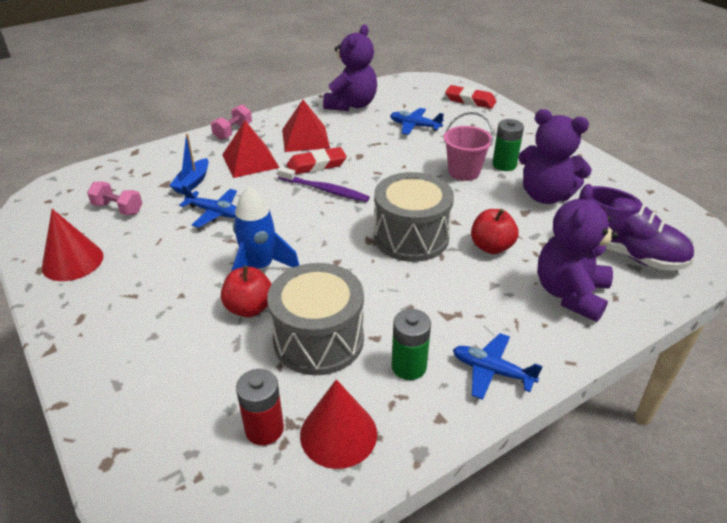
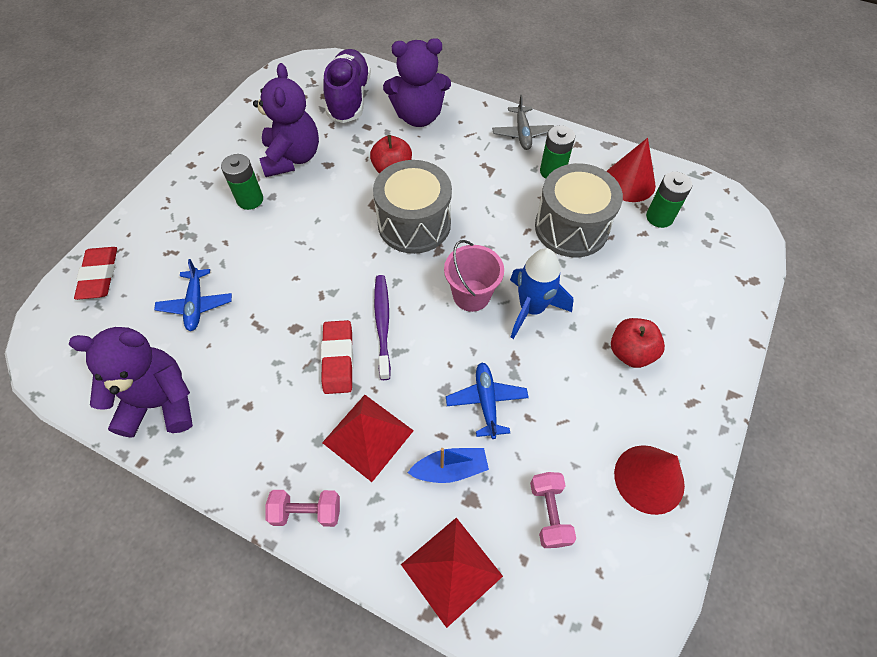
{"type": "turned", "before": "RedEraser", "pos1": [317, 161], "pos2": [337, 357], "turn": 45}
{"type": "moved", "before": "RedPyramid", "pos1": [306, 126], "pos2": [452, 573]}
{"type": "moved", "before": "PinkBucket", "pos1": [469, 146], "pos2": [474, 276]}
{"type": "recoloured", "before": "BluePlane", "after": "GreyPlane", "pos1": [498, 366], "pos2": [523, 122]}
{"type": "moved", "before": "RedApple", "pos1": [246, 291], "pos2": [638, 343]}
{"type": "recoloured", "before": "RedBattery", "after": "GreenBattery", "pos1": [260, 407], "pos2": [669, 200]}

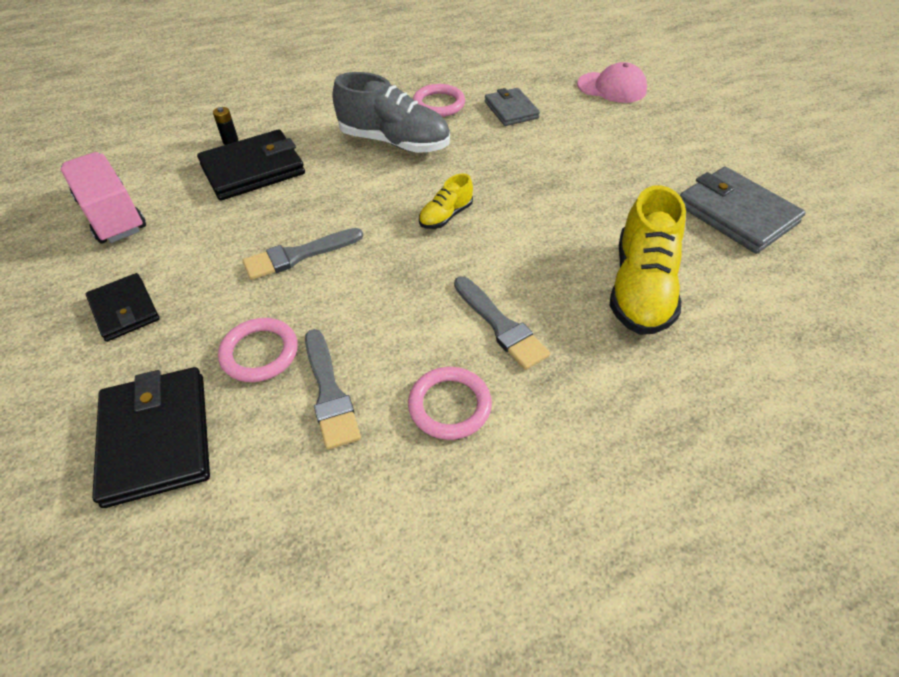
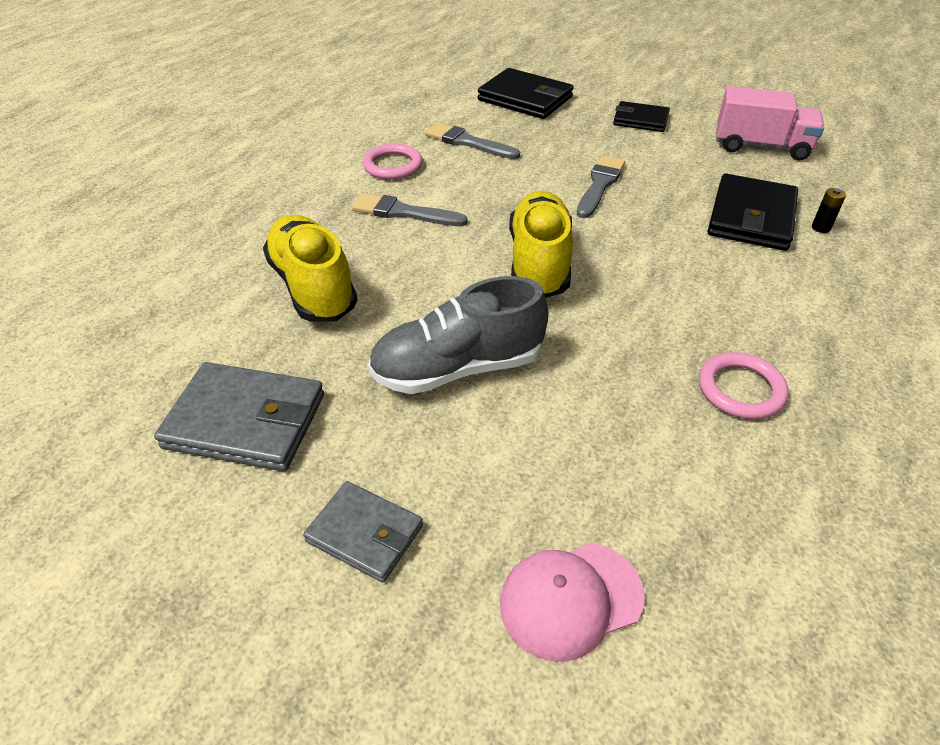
{"type": "moved", "before": "GreyWallet", "pos1": [512, 107], "pos2": [363, 532]}
{"type": "moved", "before": "GreyShoe", "pos1": [391, 112], "pos2": [458, 335]}
{"type": "resized", "before": "YellowShoe", "pos1": [446, 201], "pos2": [541, 244], "scale": 1.99}
{"type": "removed", "before": "PinkRing", "pos1": [258, 350]}

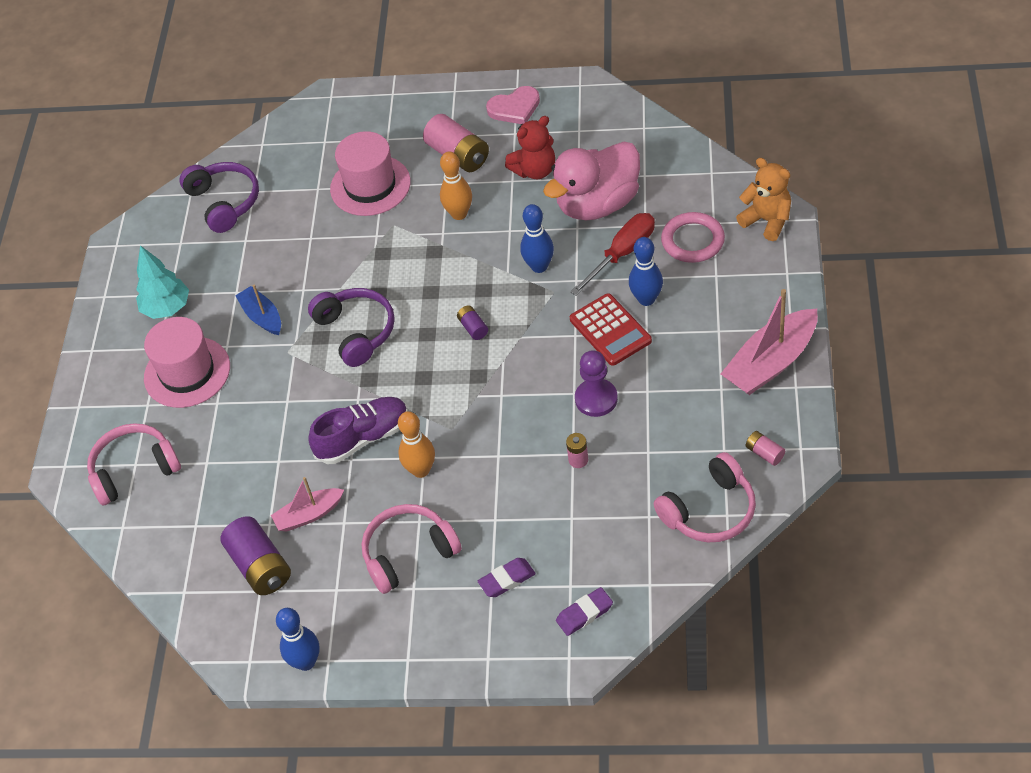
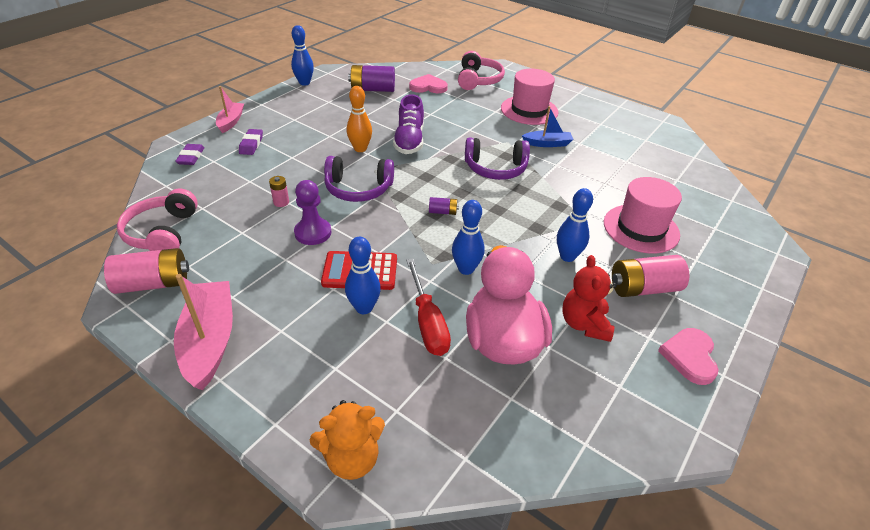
{"type": "resized", "before": "PinkBattery", "pos1": [765, 448], "pos2": [146, 271], "scale": 2.03}
{"type": "moved", "before": "PinkBoat", "pos1": [307, 504], "pos2": [230, 109]}
{"type": "moved", "before": "PurpleHeadphones", "pos1": [219, 197], "pos2": [359, 179]}
{"type": "added", "after": "PinkHeart", "pos2": [428, 83]}
{"type": "recoloured", "before": "OrangeBowlingPin", "after": "BlueBowlingPin", "pos1": [456, 185], "pos2": [575, 225]}
{"type": "removed", "before": "TurquoiseTree", "pos1": [162, 282]}
{"type": "removed", "before": "PinkHeadphones", "pos1": [412, 549]}
{"type": "removed", "before": "PinkRing", "pos1": [693, 237]}

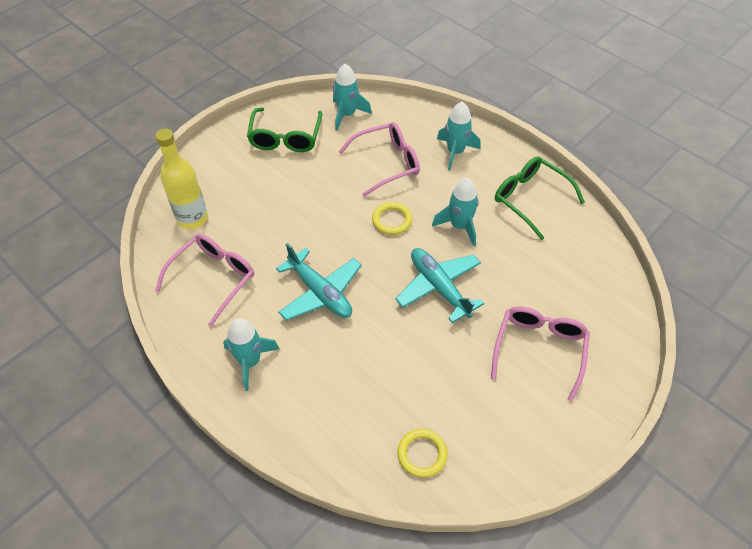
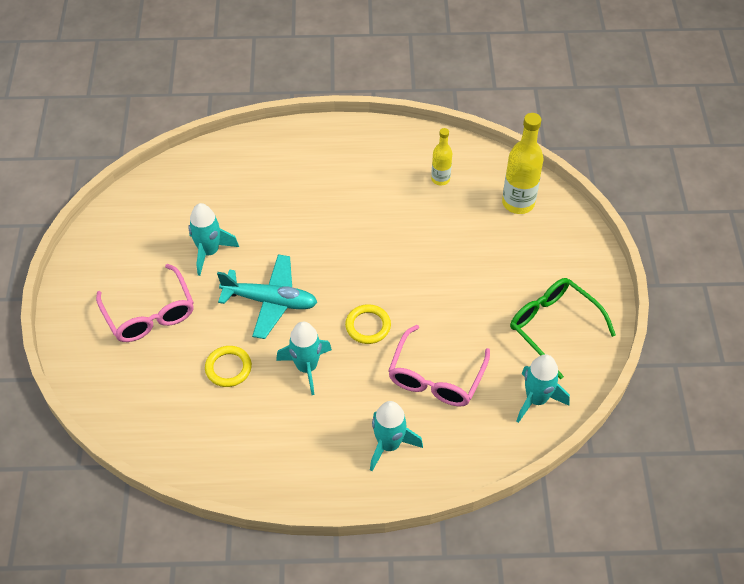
{"type": "moved", "before": "TurquoiseRocket", "pos1": [251, 354], "pos2": [213, 239]}
{"type": "moved", "before": "YellowRing", "pos1": [422, 453], "pos2": [228, 366]}
{"type": "replaced", "before": "PinkGlasses", "after": "YellowBottle", "pos1": [204, 280], "pos2": [441, 157]}
{"type": "removed", "before": "TurquoisePlane", "pos1": [319, 282]}
{"type": "removed", "before": "GreenGlasses", "pos1": [540, 198]}

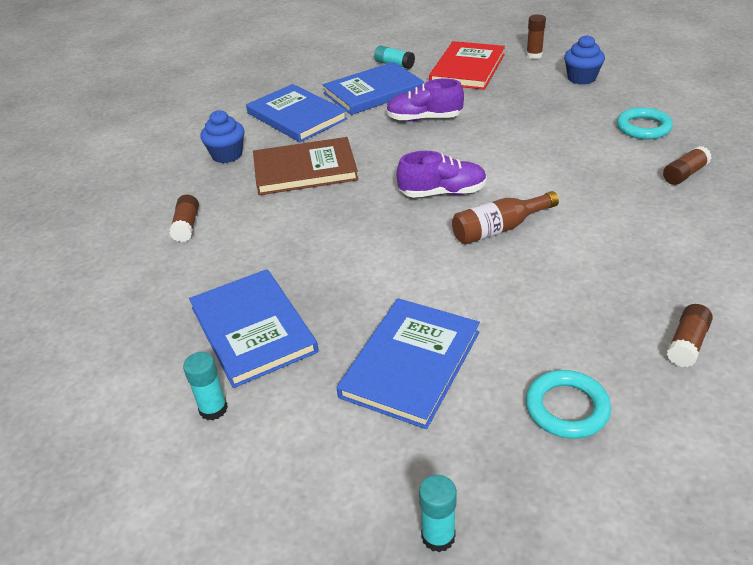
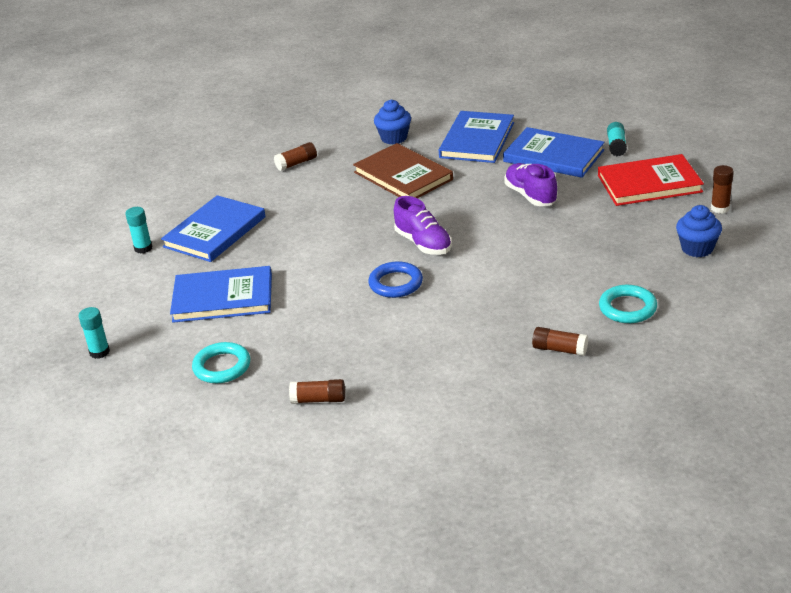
{"type": "replaced", "before": "BrownBottle", "after": "BlueRing", "pos1": [505, 218], "pos2": [395, 279]}

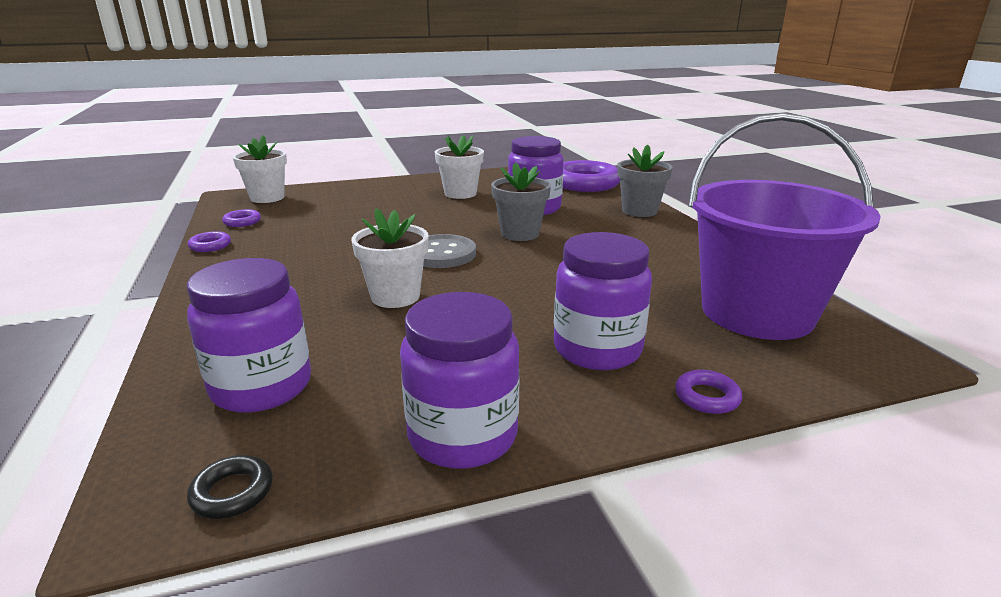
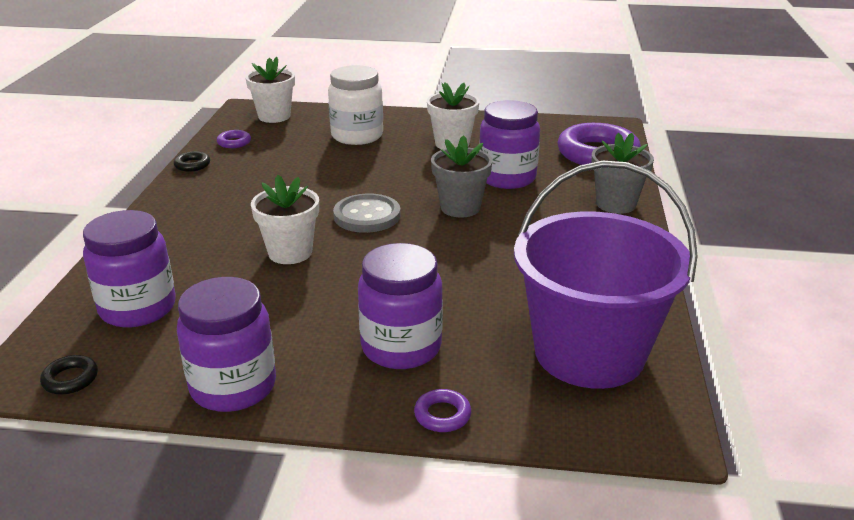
{"type": "recoloured", "before": "PurpleRing", "after": "BlackRing", "pos1": [209, 241], "pos2": [192, 161]}
{"type": "added", "after": "WhiteJar", "pos2": [355, 105]}

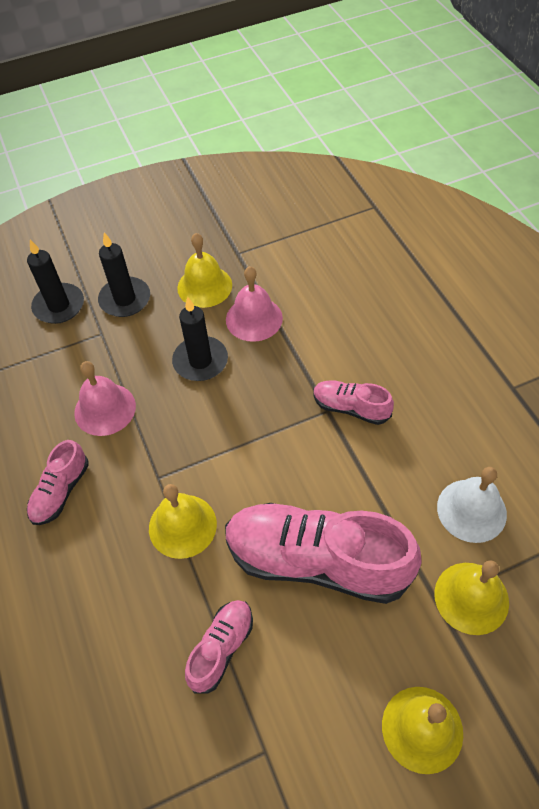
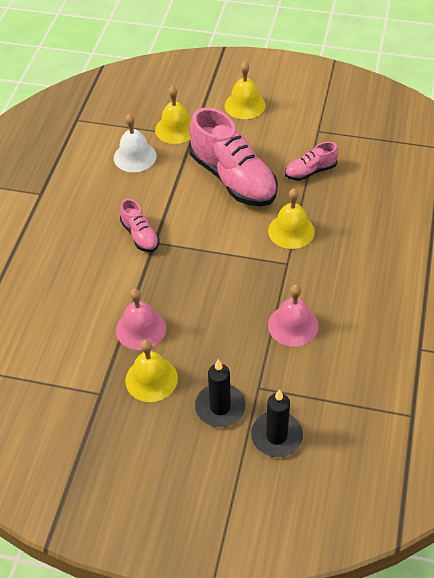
{"type": "removed", "before": "PinkShoe", "pos1": [58, 482]}
{"type": "removed", "before": "BlackCandle", "pos1": [200, 339]}

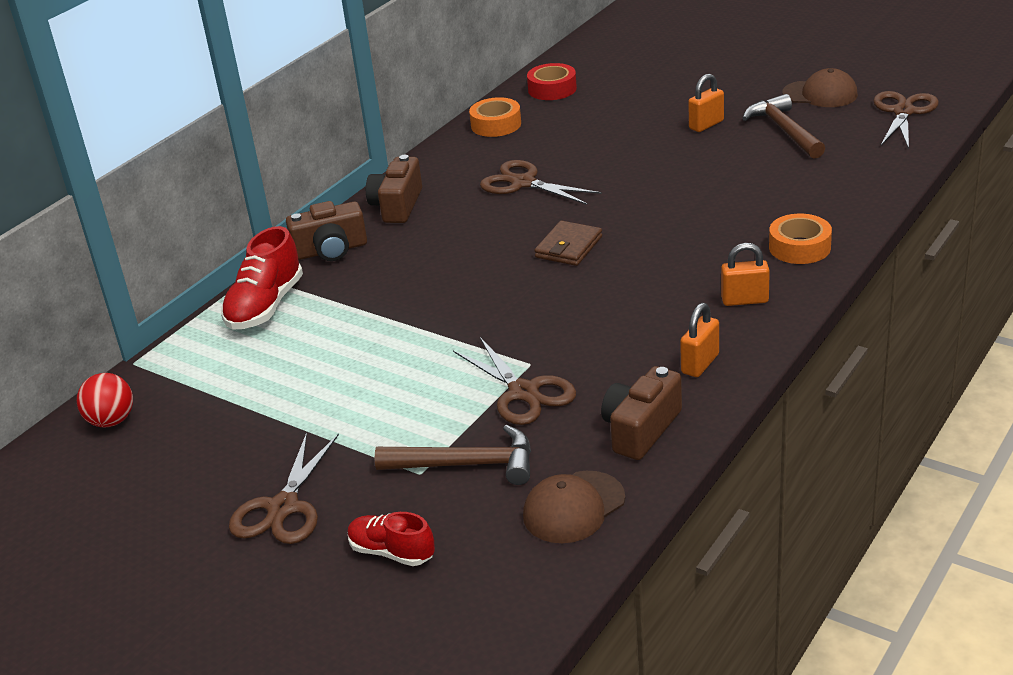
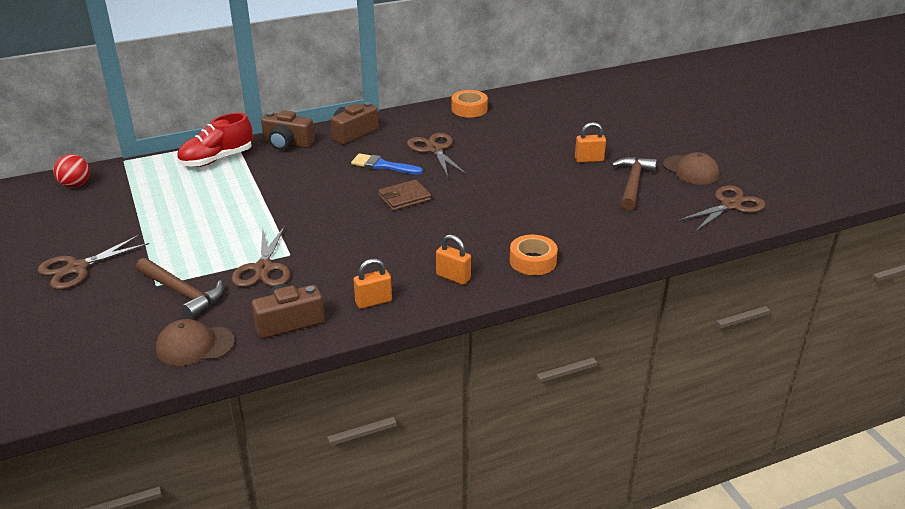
{"type": "added", "after": "BlueBrush", "pos2": [387, 164]}
{"type": "removed", "before": "RedShoe", "pos1": [391, 539]}
{"type": "removed", "before": "RedTape", "pos1": [552, 81]}

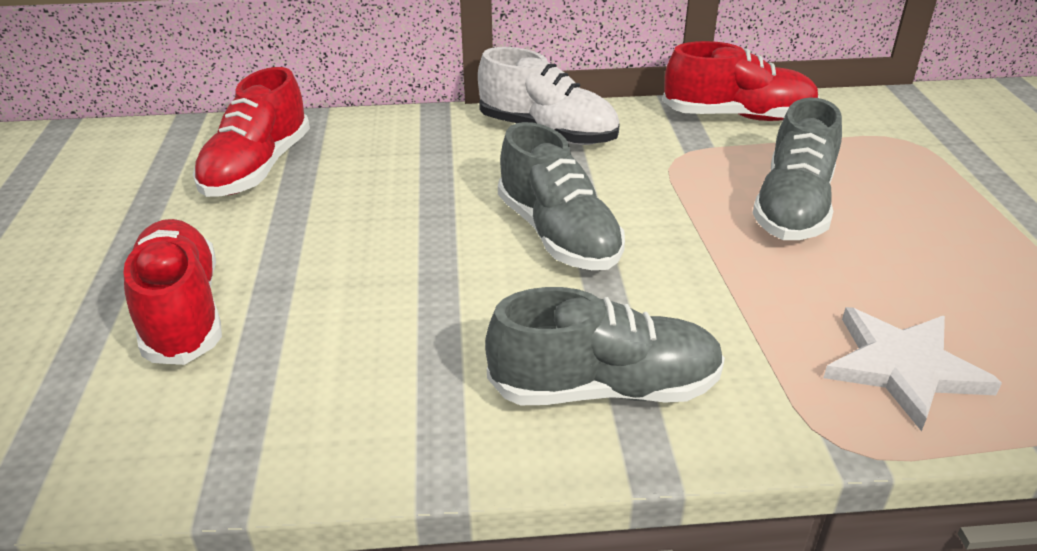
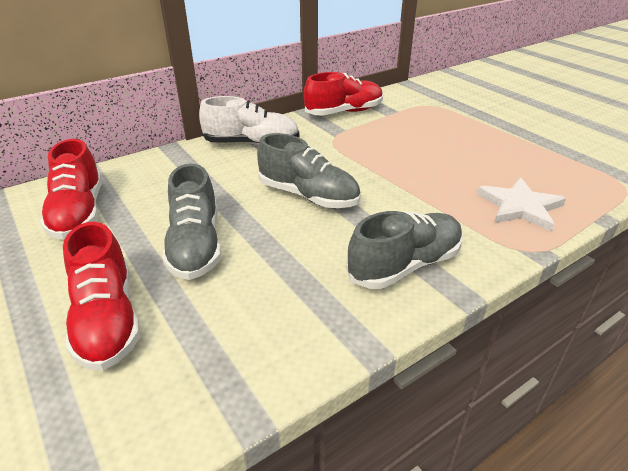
{"type": "turned", "before": "RedShoe", "pos1": [172, 292], "pos2": [101, 296], "turn": -150}
{"type": "moved", "before": "GreyShoe", "pos1": [797, 168], "pos2": [191, 222]}

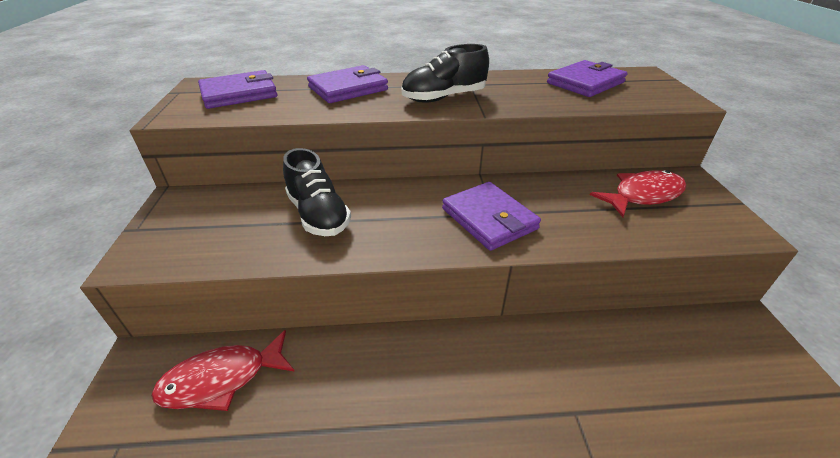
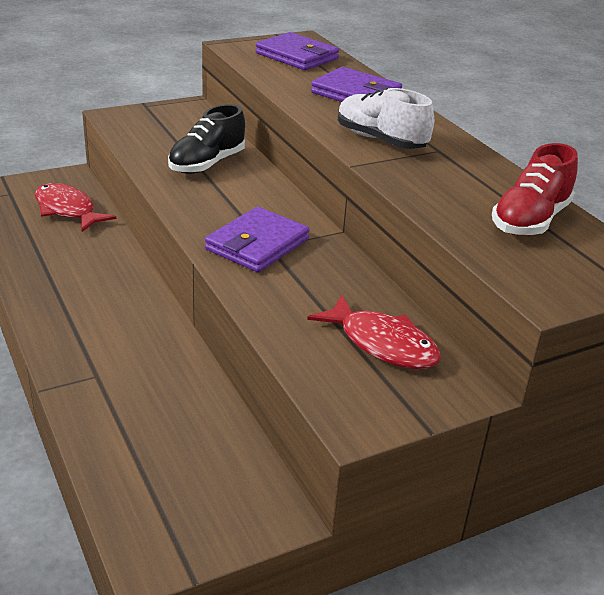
{"type": "recoloured", "before": "BlackShoe", "after": "WhiteShoe", "pos1": [445, 73], "pos2": [386, 118]}
{"type": "replaced", "before": "PurpleWallet", "after": "RedShoe", "pos1": [587, 78], "pos2": [535, 189]}

